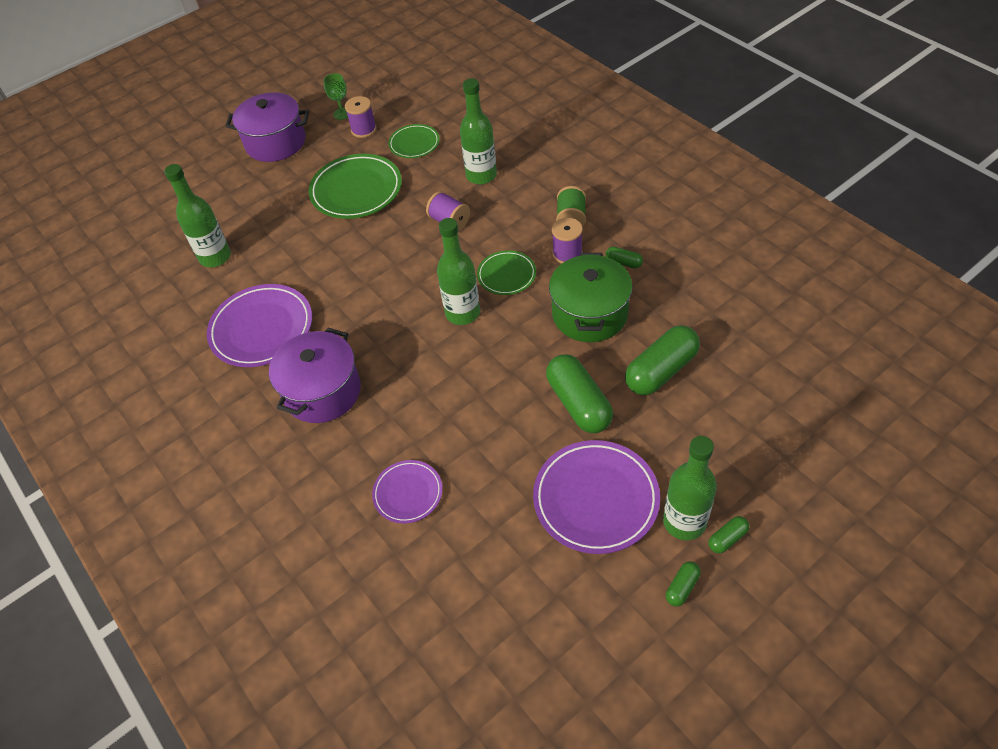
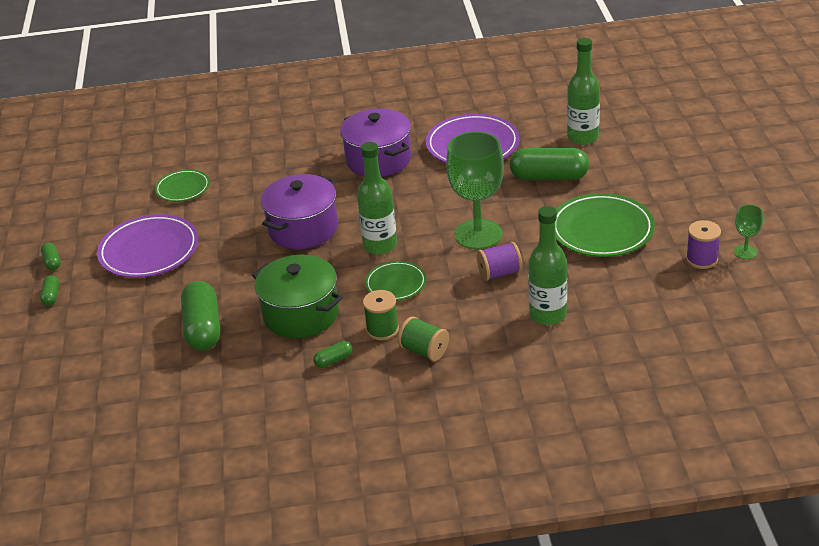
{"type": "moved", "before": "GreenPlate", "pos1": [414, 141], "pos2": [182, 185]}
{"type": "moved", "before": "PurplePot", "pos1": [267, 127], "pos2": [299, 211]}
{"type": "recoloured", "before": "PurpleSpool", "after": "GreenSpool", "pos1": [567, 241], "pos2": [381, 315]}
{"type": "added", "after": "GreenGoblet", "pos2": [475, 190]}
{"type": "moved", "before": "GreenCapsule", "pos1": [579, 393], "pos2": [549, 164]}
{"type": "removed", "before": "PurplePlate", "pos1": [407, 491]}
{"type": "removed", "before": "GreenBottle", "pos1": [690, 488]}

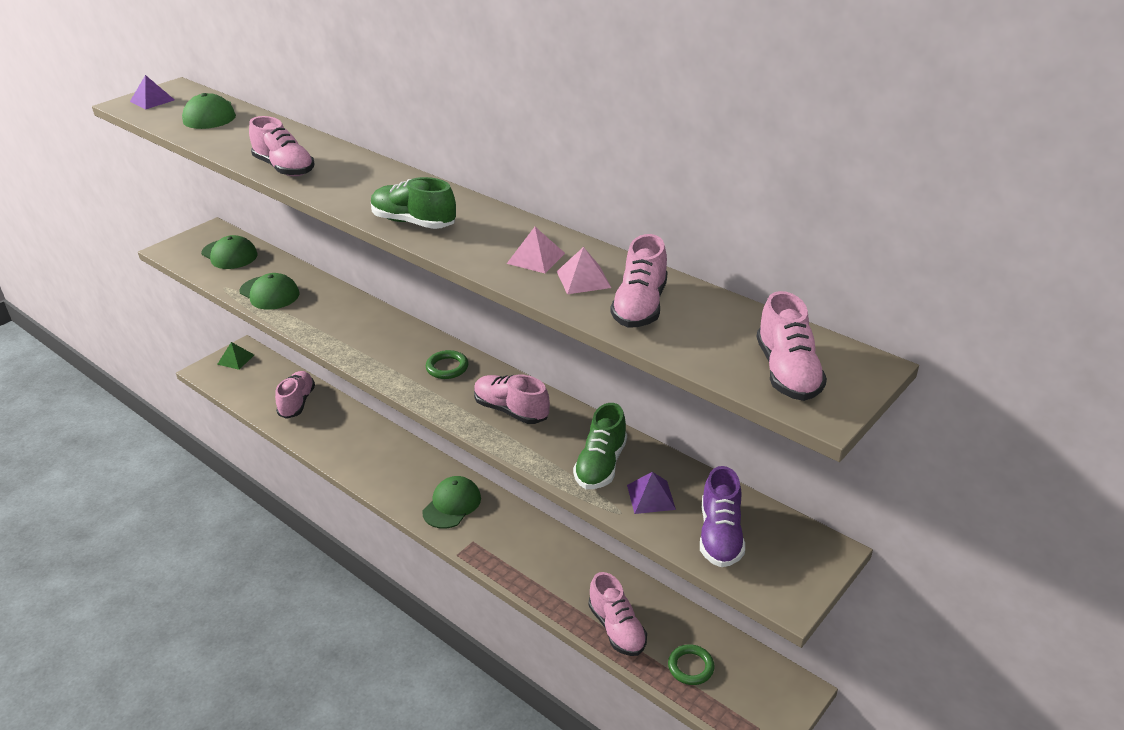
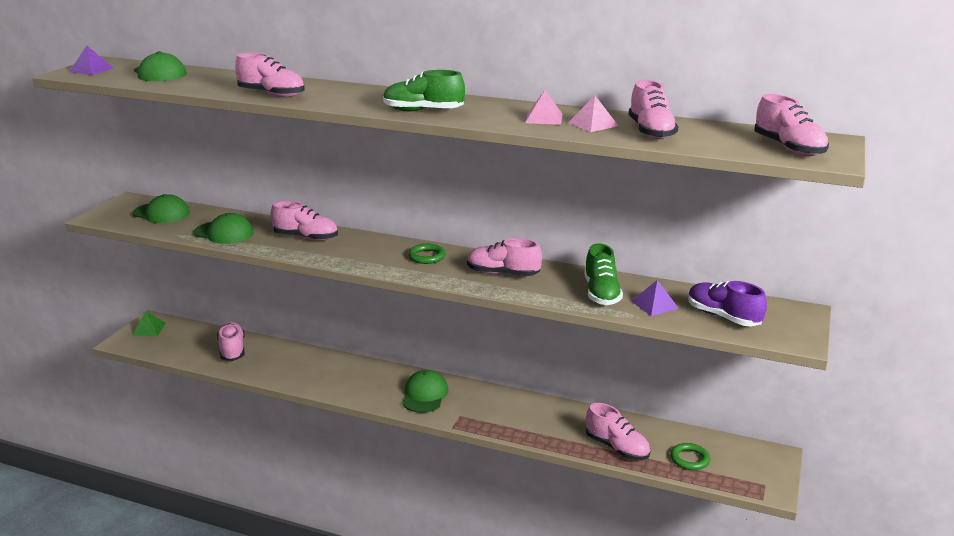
{"type": "added", "after": "PinkShoe", "pos2": [304, 221]}
{"type": "turned", "before": "PurpleShoe", "pos1": [722, 516], "pos2": [727, 303], "turn": 150}

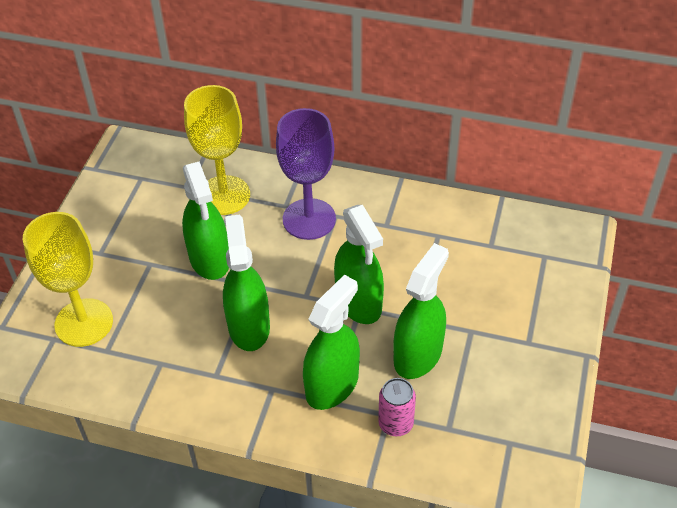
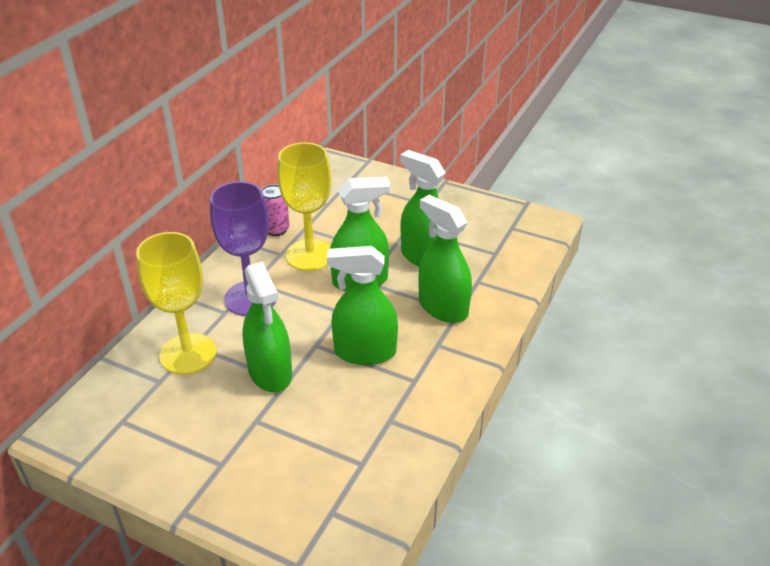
{"type": "turned", "before": "GreenSprayBottle", "pos1": [205, 220], "pos2": [267, 326], "turn": 75}
{"type": "moved", "before": "PinkCan", "pos1": [397, 407], "pos2": [276, 210]}
{"type": "moved", "before": "YellowGoblet", "pos1": [68, 279], "pos2": [304, 206]}

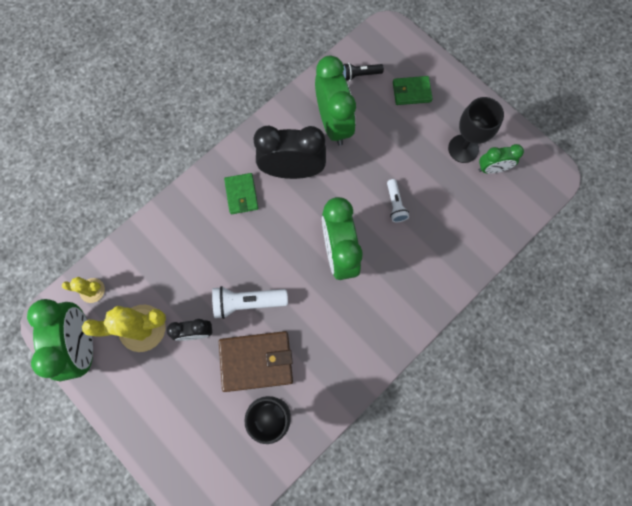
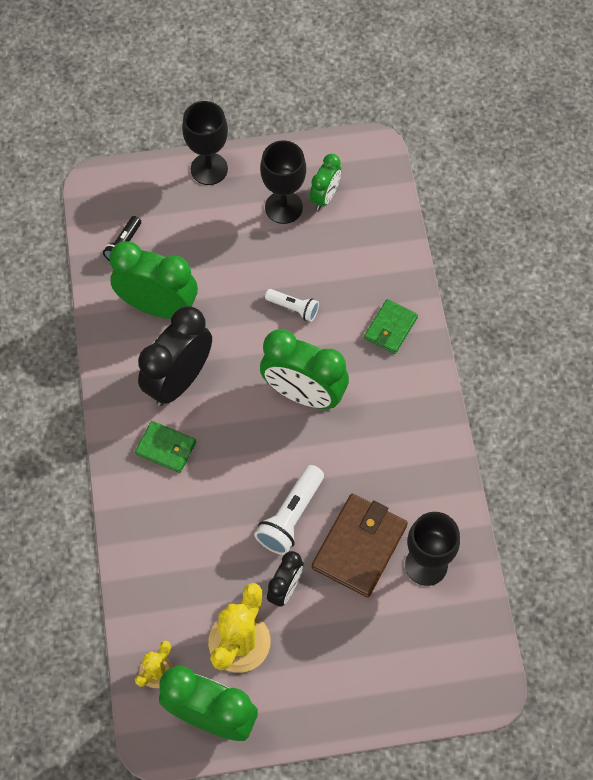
{"type": "added", "after": "BlackGoblet", "pos2": [205, 143]}
{"type": "moved", "before": "GreenWallet", "pos1": [413, 90], "pos2": [391, 326]}

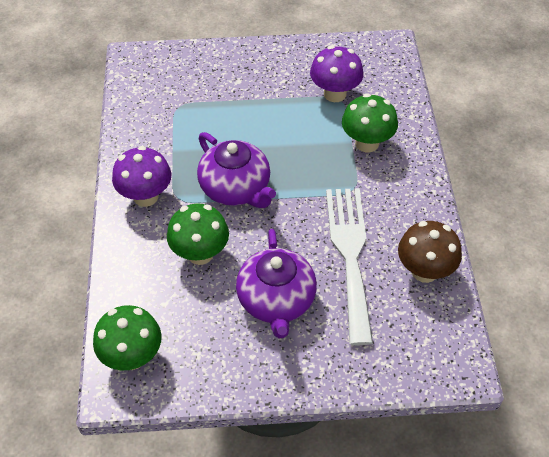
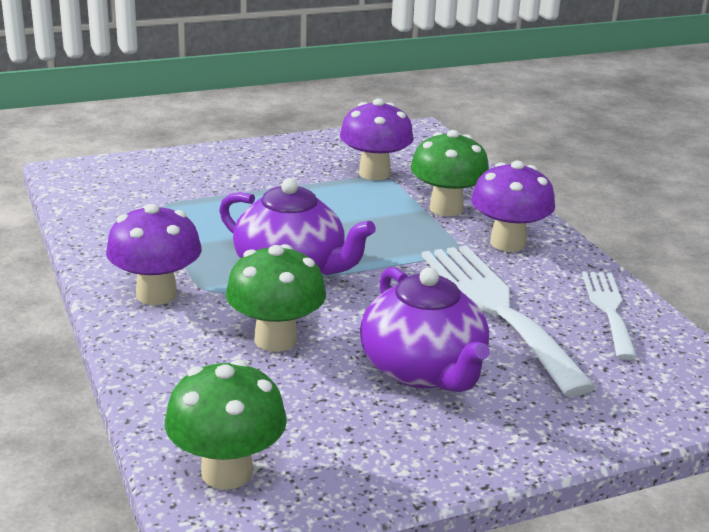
{"type": "added", "after": "PurpleMushroom", "pos2": [513, 206]}
{"type": "replaced", "before": "BrownMushroom", "after": "WhiteFork", "pos1": [430, 252], "pos2": [610, 315]}

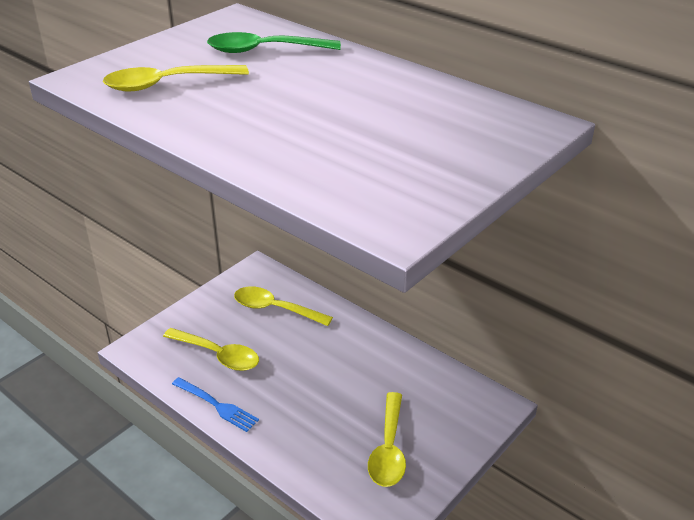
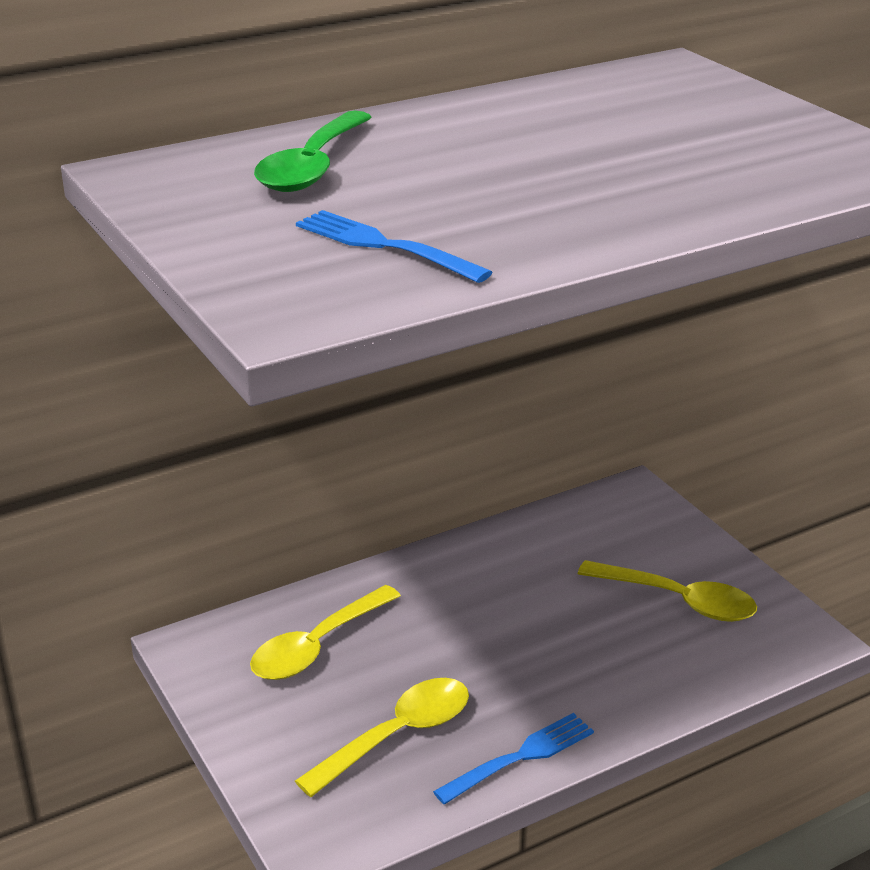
{"type": "replaced", "before": "YellowSpoon", "after": "BlueFork", "pos1": [176, 78], "pos2": [394, 246]}

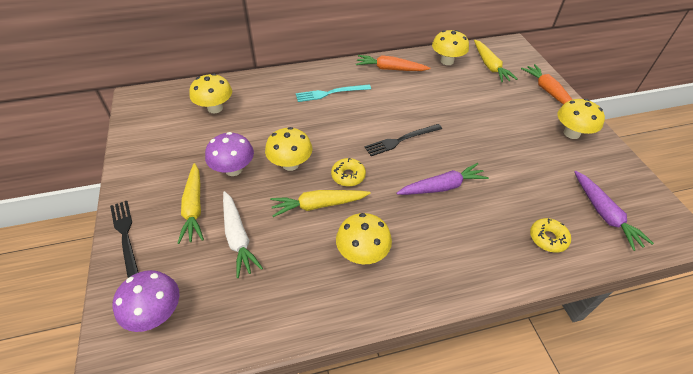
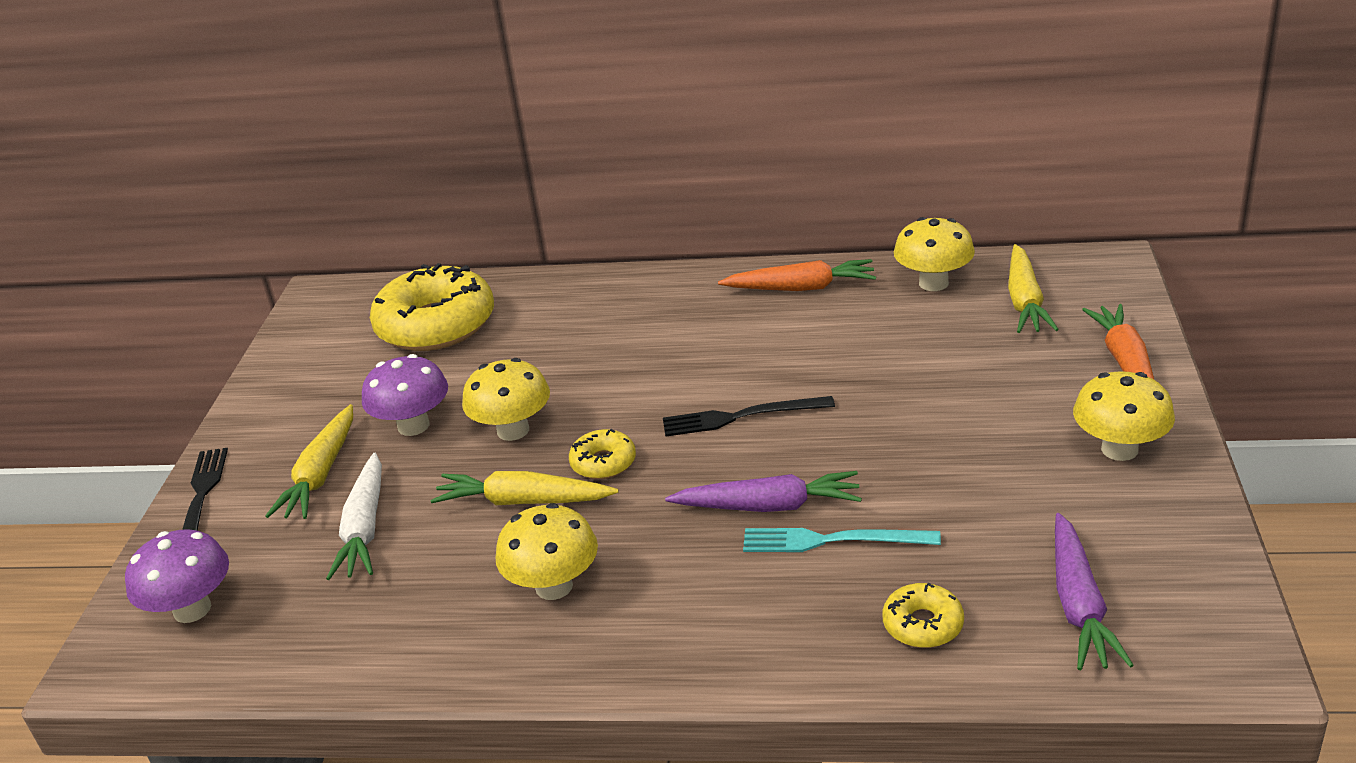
{"type": "replaced", "before": "YellowMushroom", "after": "YellowDonut", "pos1": [210, 93], "pos2": [432, 307]}
{"type": "turned", "before": "OrangeCarrot", "pos1": [393, 63], "pos2": [797, 275], "turn": 150}
{"type": "moved", "before": "TurquoiseFork", "pos1": [333, 93], "pos2": [842, 540]}

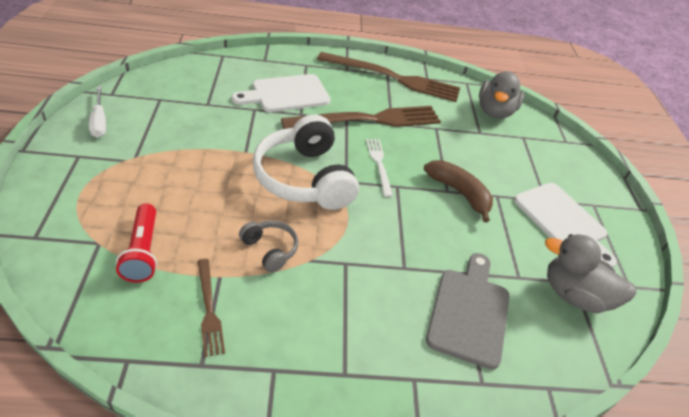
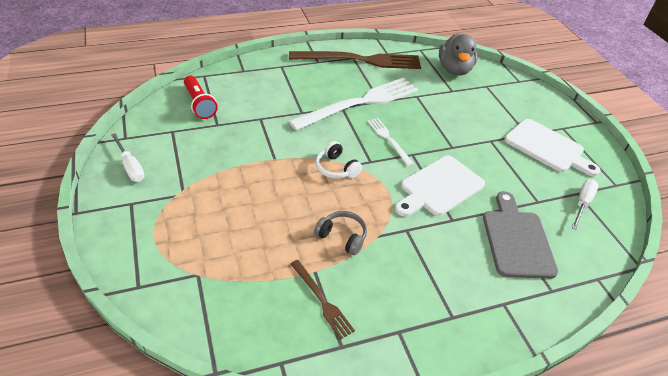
{"type": "moved", "before": "RedFlashlight", "pos1": [136, 243], "pos2": [201, 97]}
{"type": "recoloured", "before": "BrownFork", "after": "WhiteFork", "pos1": [361, 117], "pos2": [353, 104]}
{"type": "resized", "before": "WhiteHeadphones", "pos1": [306, 162], "pos2": [339, 160], "scale": 0.47}
{"type": "moved", "before": "WhiteCuttingBoard", "pos1": [281, 93], "pos2": [440, 185]}
{"type": "replaced", "before": "GreyDuck", "after": "WhiteScrewdriver", "pos1": [590, 273], "pos2": [585, 204]}
{"type": "removed", "before": "BrownBanana", "pos1": [458, 191]}

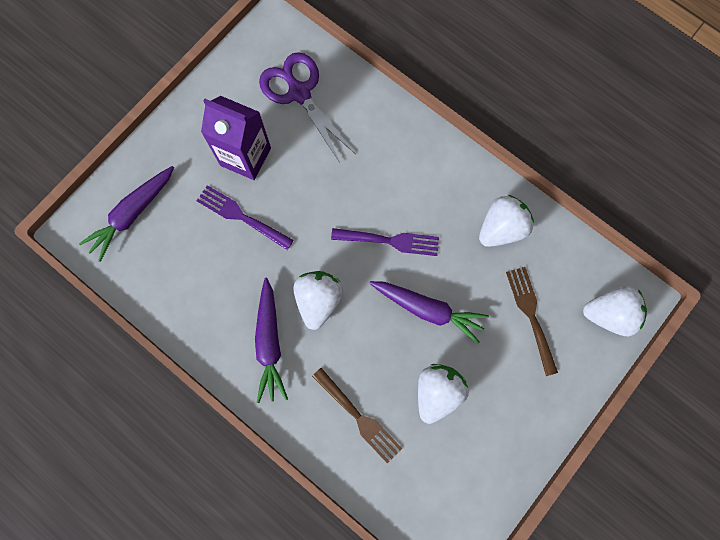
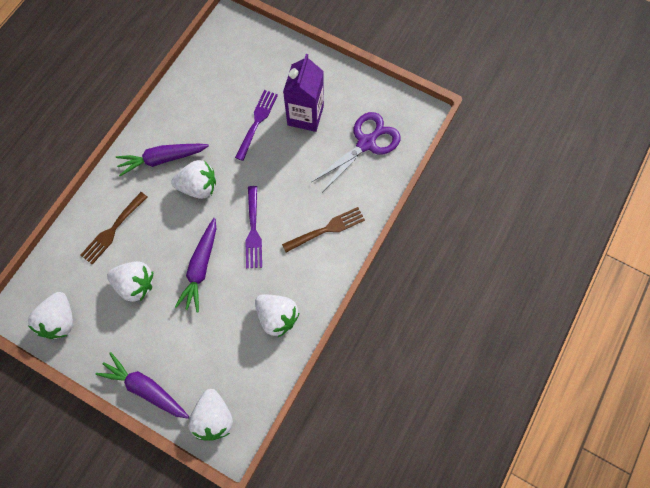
{"type": "added", "after": "WhiteStrawberry", "pos2": [50, 315]}
{"type": "moved", "before": "PurpleCarrot", "pos1": [126, 214], "pos2": [142, 385]}
{"type": "moved", "before": "BrownFork", "pos1": [532, 321], "pos2": [323, 230]}

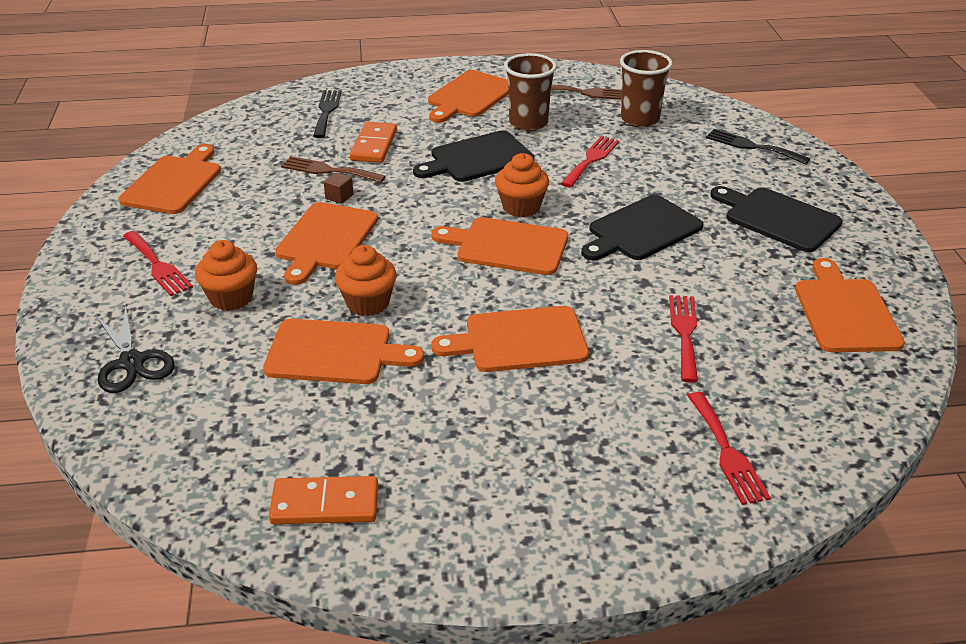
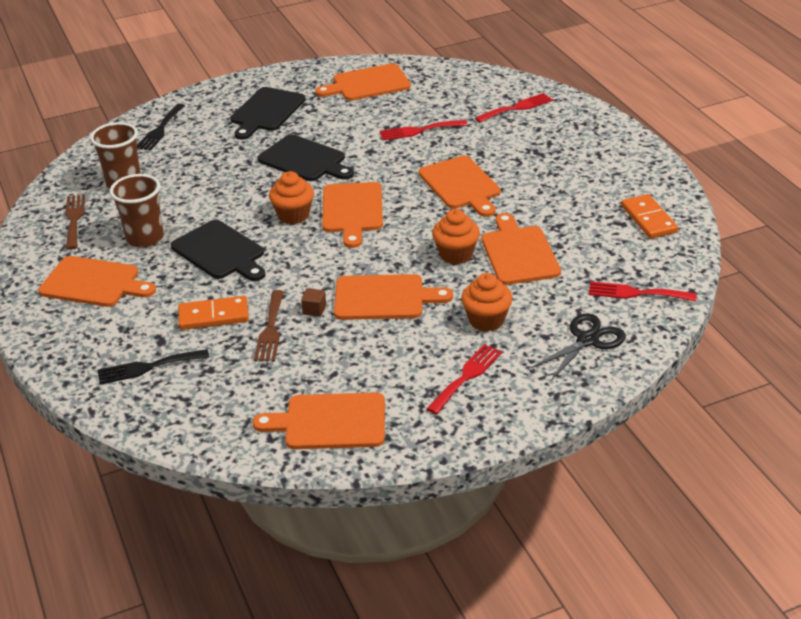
{"type": "moved", "before": "RedFork", "pos1": [590, 162], "pos2": [643, 291]}

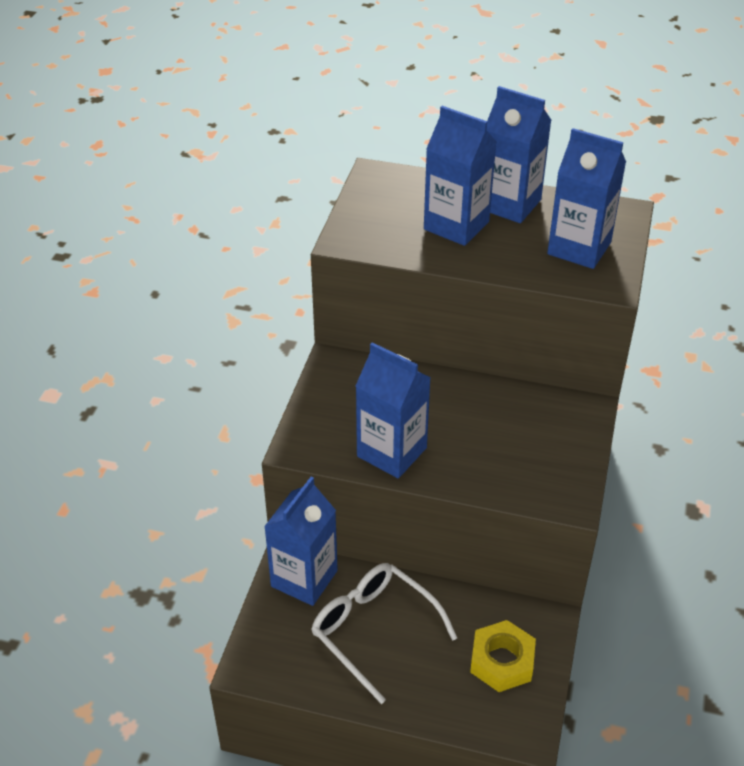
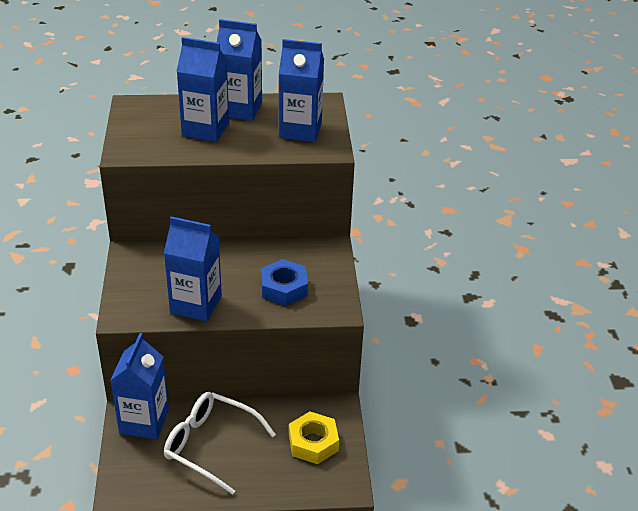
{"type": "added", "after": "BlueNut", "pos2": [284, 282]}

